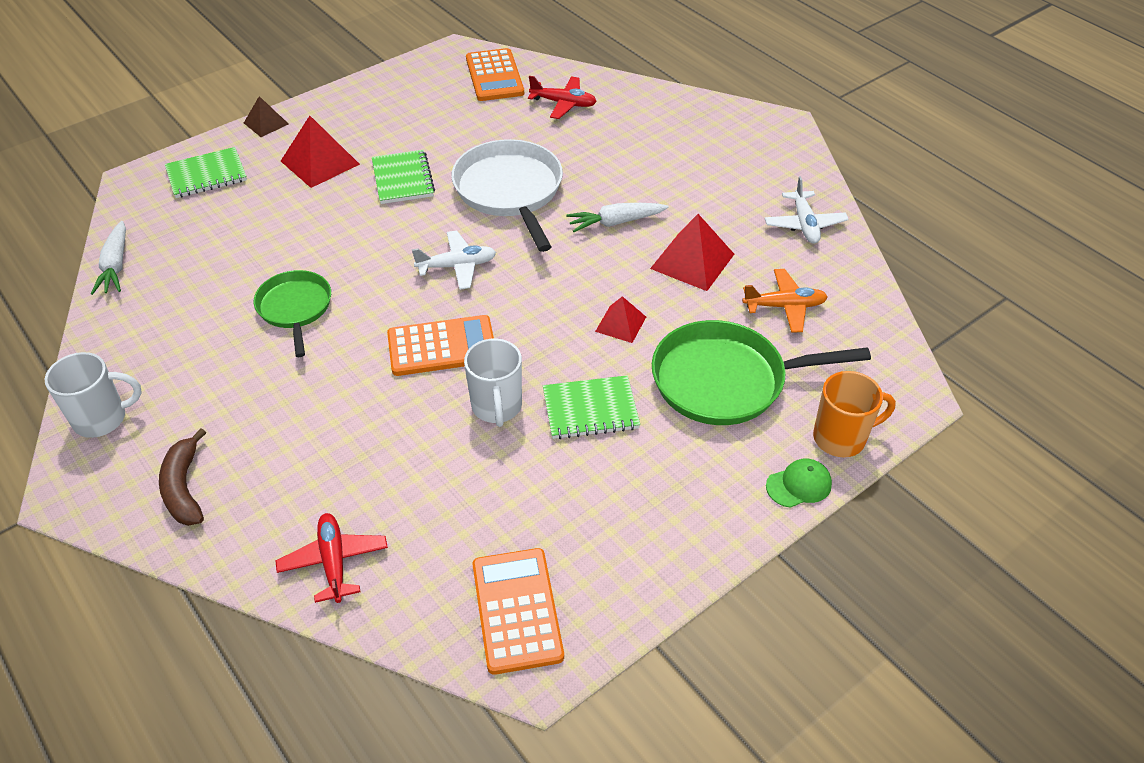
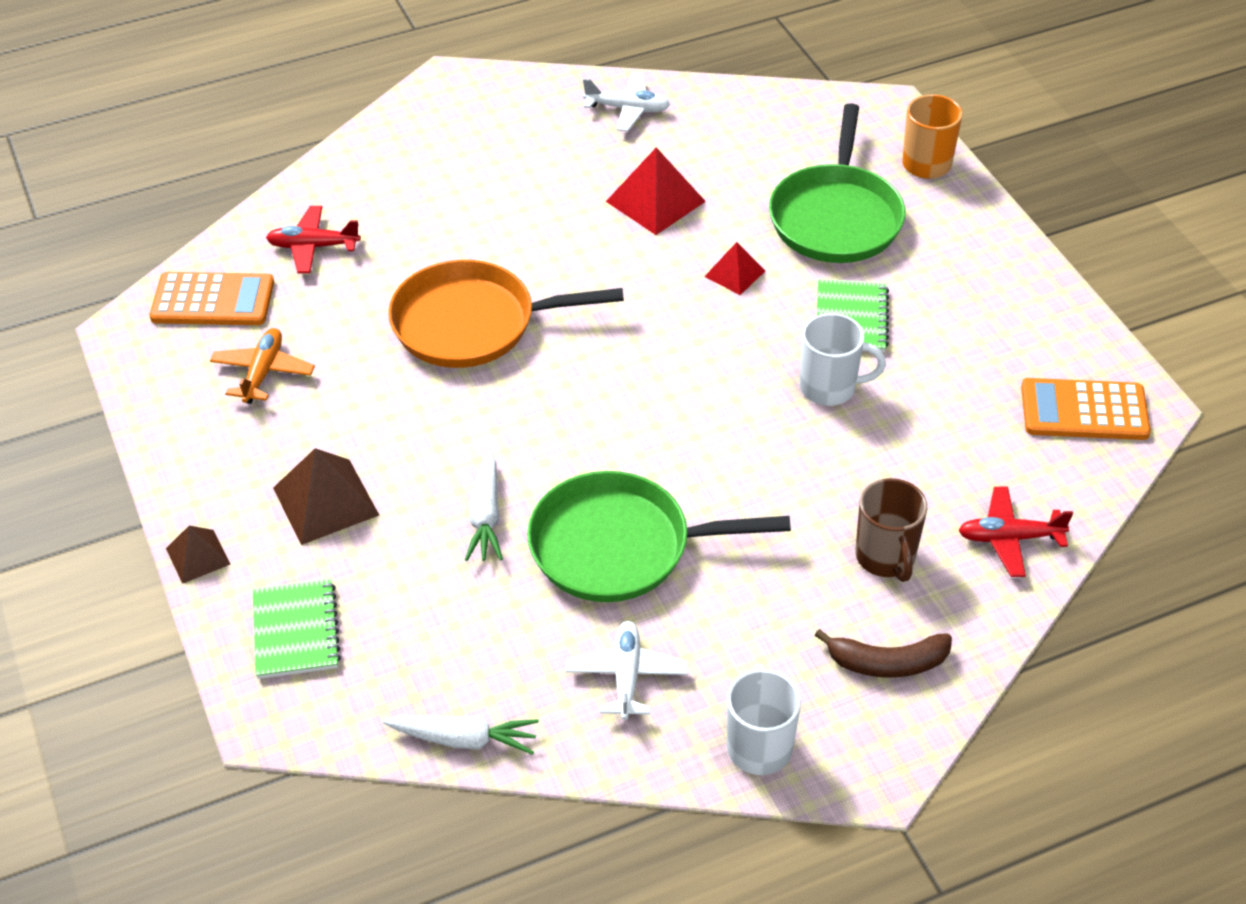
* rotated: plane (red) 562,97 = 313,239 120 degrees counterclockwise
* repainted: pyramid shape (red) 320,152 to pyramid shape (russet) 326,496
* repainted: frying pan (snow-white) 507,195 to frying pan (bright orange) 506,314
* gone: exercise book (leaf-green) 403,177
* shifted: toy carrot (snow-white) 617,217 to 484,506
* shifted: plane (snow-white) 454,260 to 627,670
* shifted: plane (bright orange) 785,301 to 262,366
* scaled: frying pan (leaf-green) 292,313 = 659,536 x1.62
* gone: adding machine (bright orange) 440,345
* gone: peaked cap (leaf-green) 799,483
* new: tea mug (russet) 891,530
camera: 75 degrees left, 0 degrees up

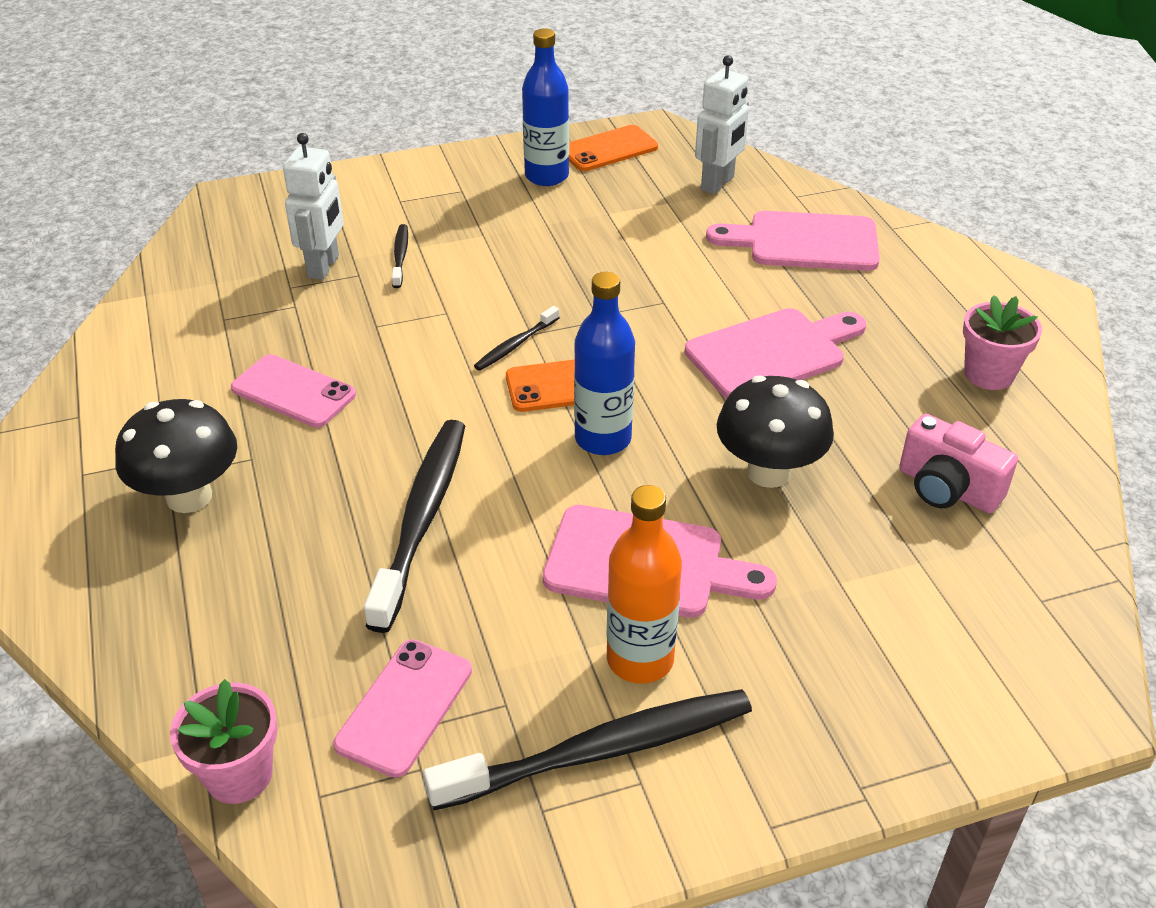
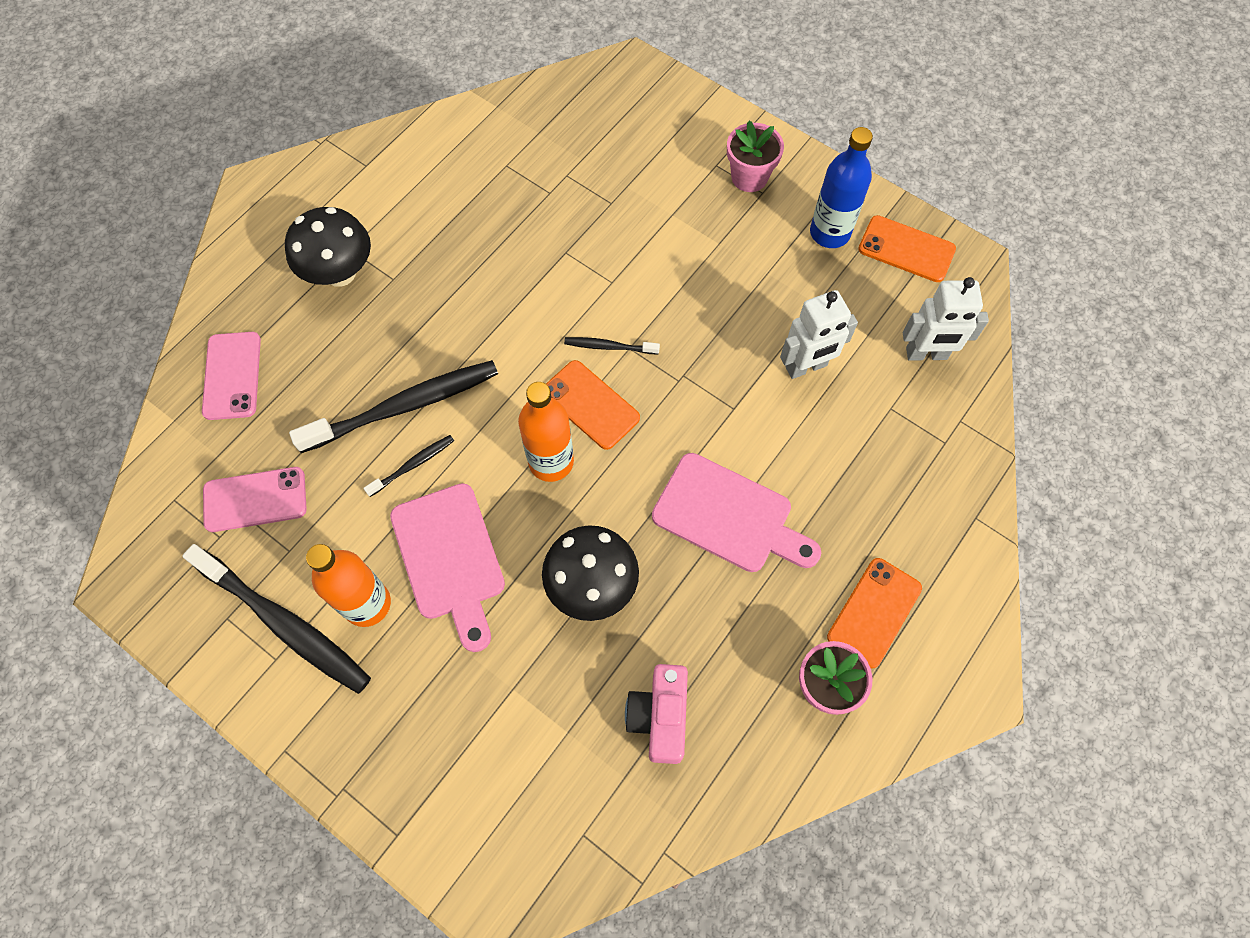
* shifted: robot (snow-white) 313,206 to 819,334
* gone: cutting board (pink) 793,241
* shifted: toothbrush (black) 400,256 to 408,466
* repainted: drink bottle (royal blue) 604,363 to drink bottle (bright orange) 546,432
* shifted: smartphone (pink) 293,390 to 231,376
* shifted: potted plant (pink) 224,741 to 755,156
* new: smartphone (bright orange) 874,613
camera: 55 degrees right, 25 degrees up

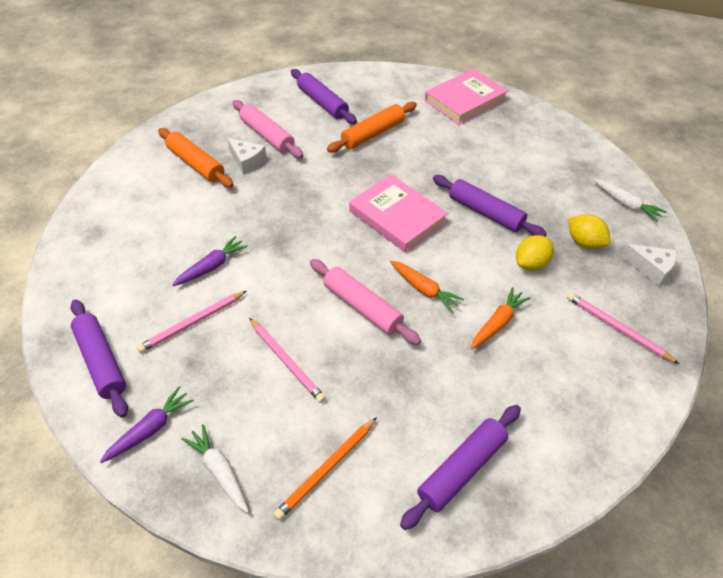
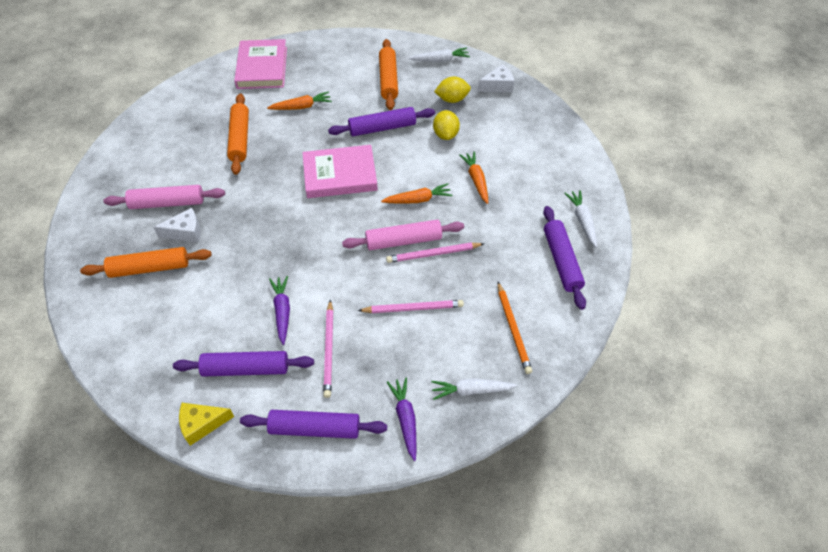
* shifted: rolling pin (violet) 324,96 to 243,364
* shifted: pencil (pink) 623,328 to 435,253
* new: rolling pin (bright orange) 388,74
* new: toy carrot (bright orange) 299,100
* new: toy carrot (snow-white) 580,219
* new: piece of cheese (yellow) 206,424
camera: 55 degrees left, 5 degrees up

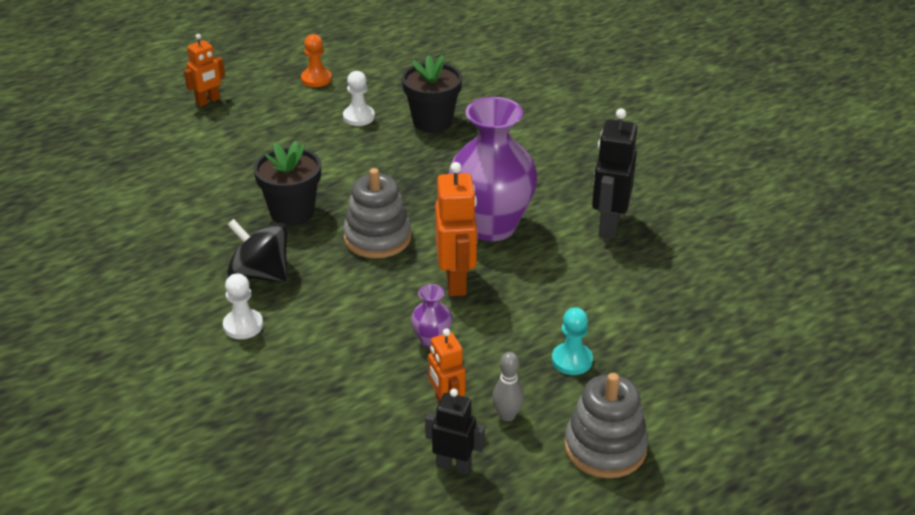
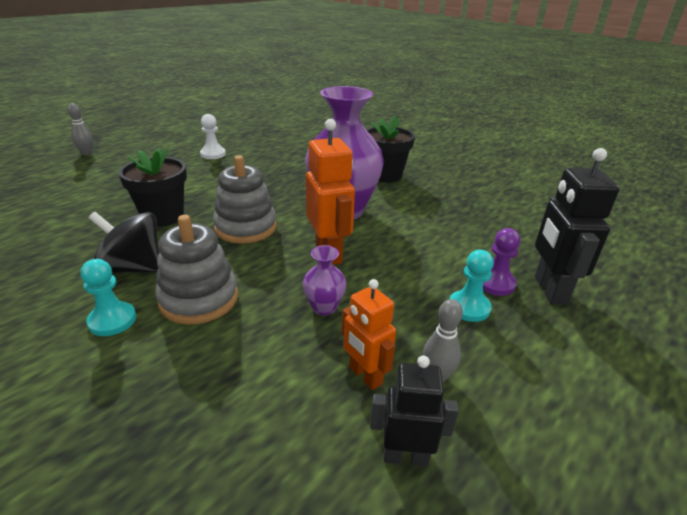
* swapped: robot (bright orange) 204,70 to bowling pin (gray) 80,129
* gone: chess pawn (bright orange) 316,60
* shifted: potted plant (black) 432,94 to 391,149
* shifted: robot (black) 614,173 to 577,226
* repainted: chess pawn (snow-white) 243,306 to chess pawn (aqua) 108,297
* shifted: stacking toy (gray) 606,425 to 196,269
* new: chess pawn (violet) 501,262
camera: 15 degrees left, 5 degrees down

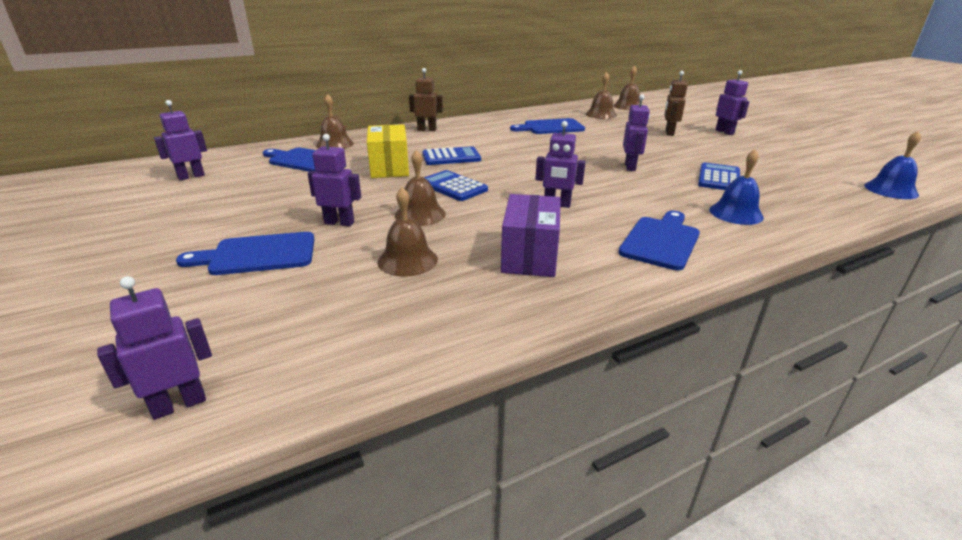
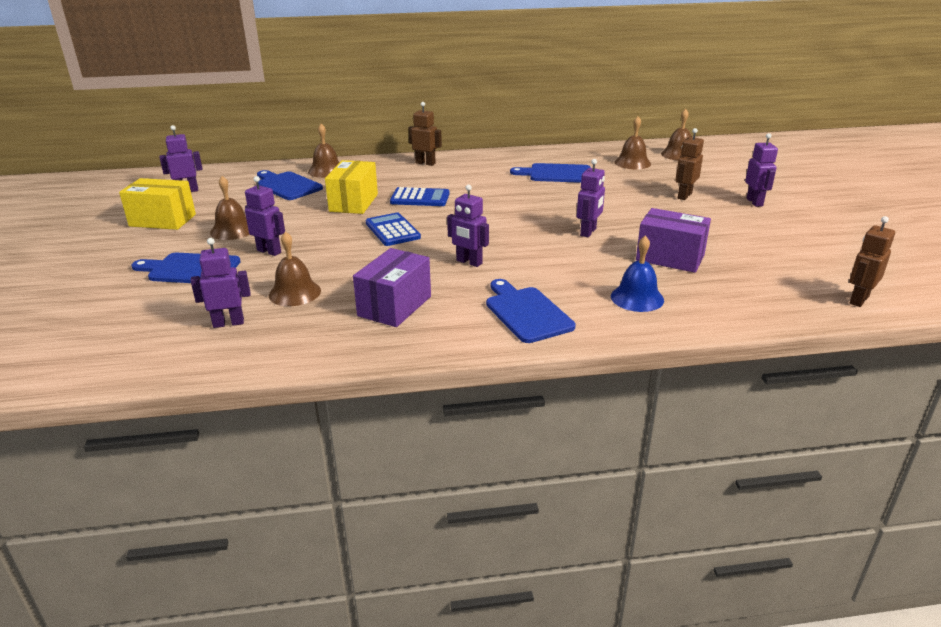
* swapped: bell (royal blue) 892,165 to robot (russet) 872,261
* shifted: bell (russet) 420,188 to 230,208
* swapped: adding machine (royal blue) 719,176 to package (violet) 673,240
* rotated: cutting board (royal blue) 659,240 = 531,311 75 degrees counterclockwise
* shifted: robot (violet) 154,348 to 220,283
* new: package (yellow) 157,204
camera: 20 degrees right, 0 degrees up

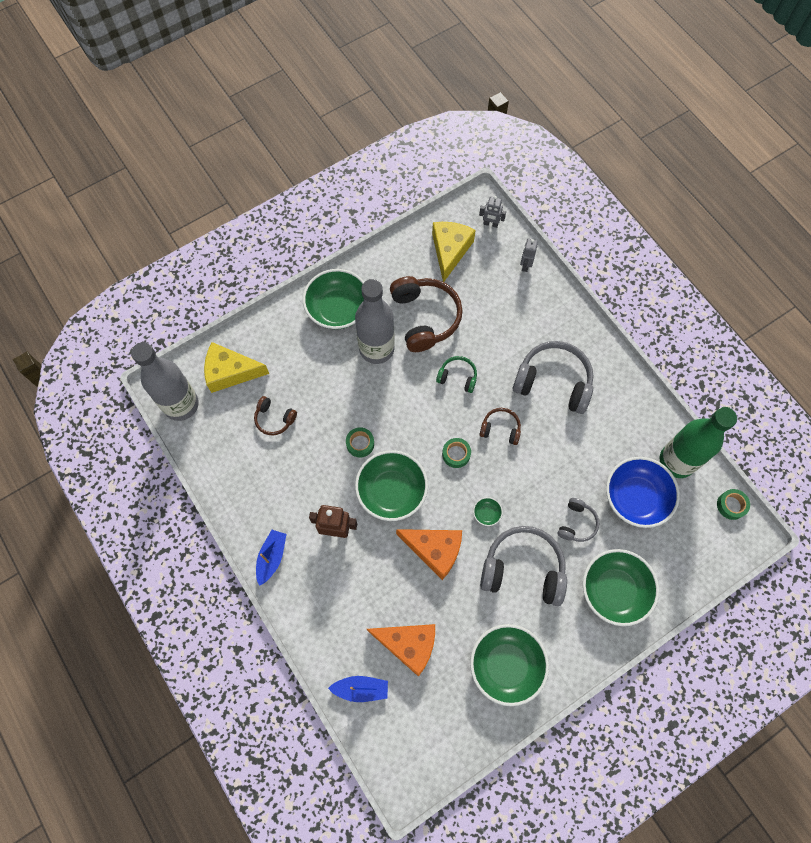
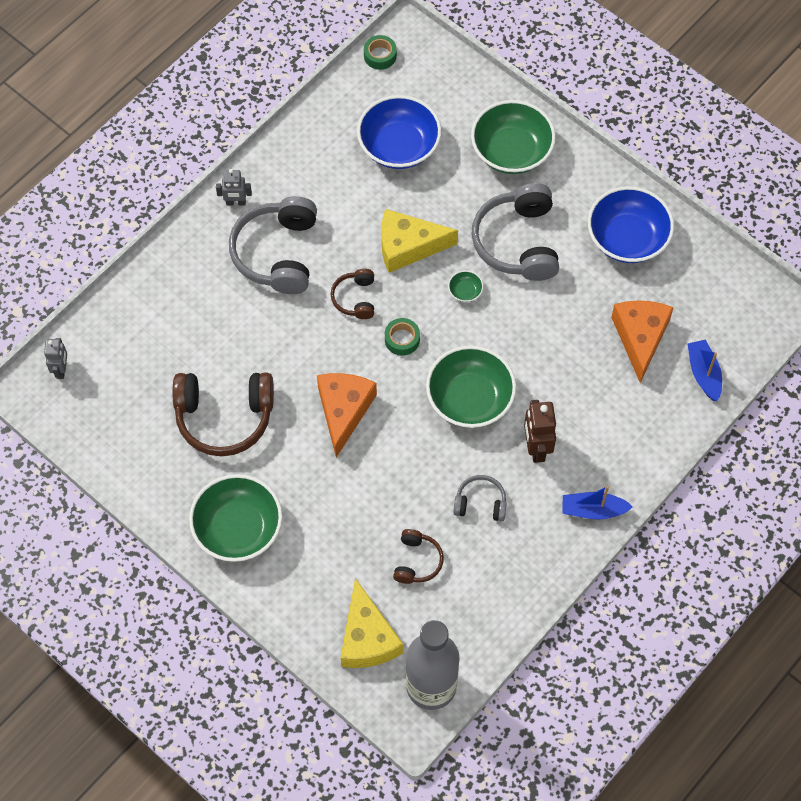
* shifted: piece of cheese (yellow) 454,252 to 419,241
* shifted: robot (gray) 529,255 to 234,187
* rotated: headset (russet) 426,314 = 223,414 150 degrees counterclockwise
* gone: drink bottle (gray) 375,321
* gone: headset (leaf-green) 456,374
* gone: drink bottle (leaf-green) 698,442
* gone: tape (leaf-green) 360,442
* shifted: headset (gray) 578,520 to 480,498
* shifted: piece of cheese (bright orange) 429,554 to 347,415
* repainted: bowl (leaf-green) 509,665 to bowl (royal blue) 631,224
camera: 105 degrees left, 5 degrees down

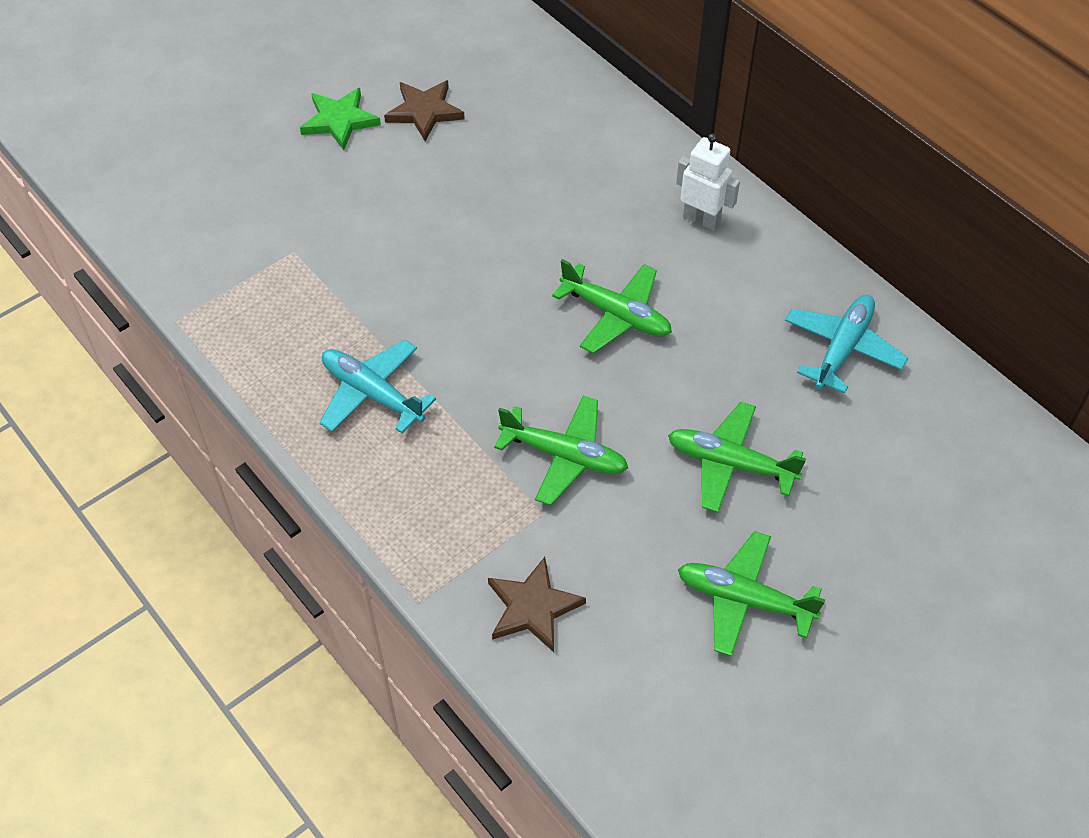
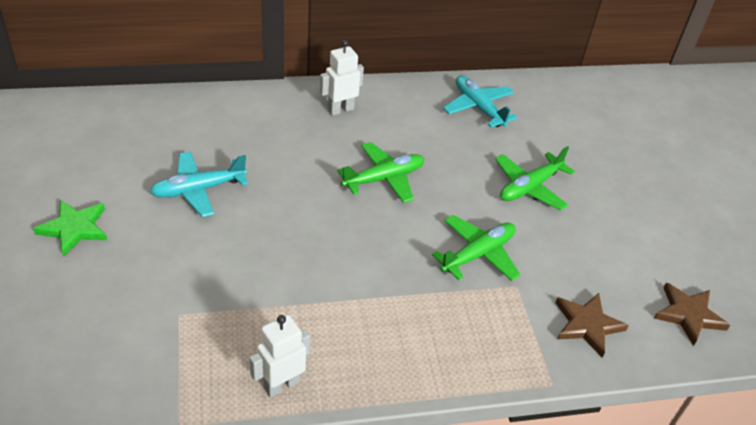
* shifted: star shape (russet) 424,110 to 692,314
* shifted: plane (aqua) 377,386 to 199,184
* gone: plane (leaf-green) 752,594
* new: robot (snow-white) 279,356
camera: 65 degrees left, 10 degrees down

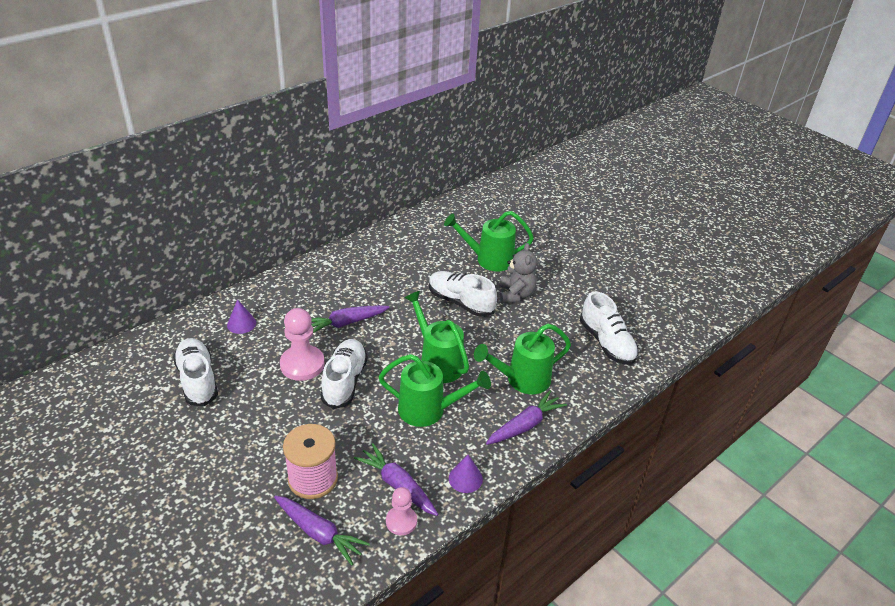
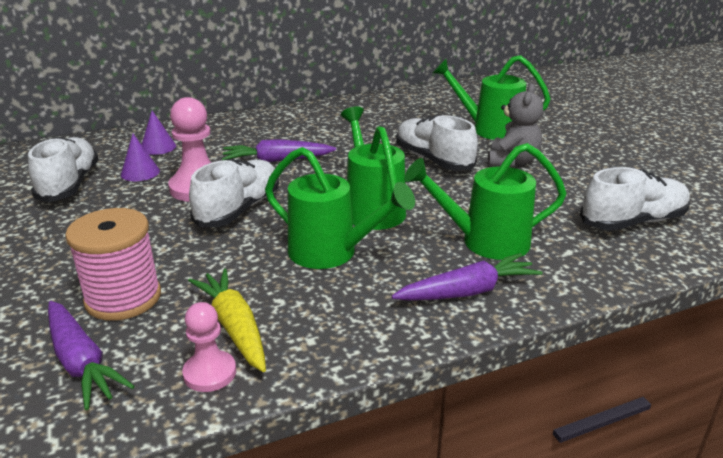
* rotated: sneaker (snow-white) 609,328 = 635,199 105 degrees counterclockwise
* repainted: toy carrot (violet) 396,479 to toy carrot (yellow) 227,320
* shifted: solid cone (violet) 466,474 to 140,157
camera: 20 degrees right, 10 degrees down

